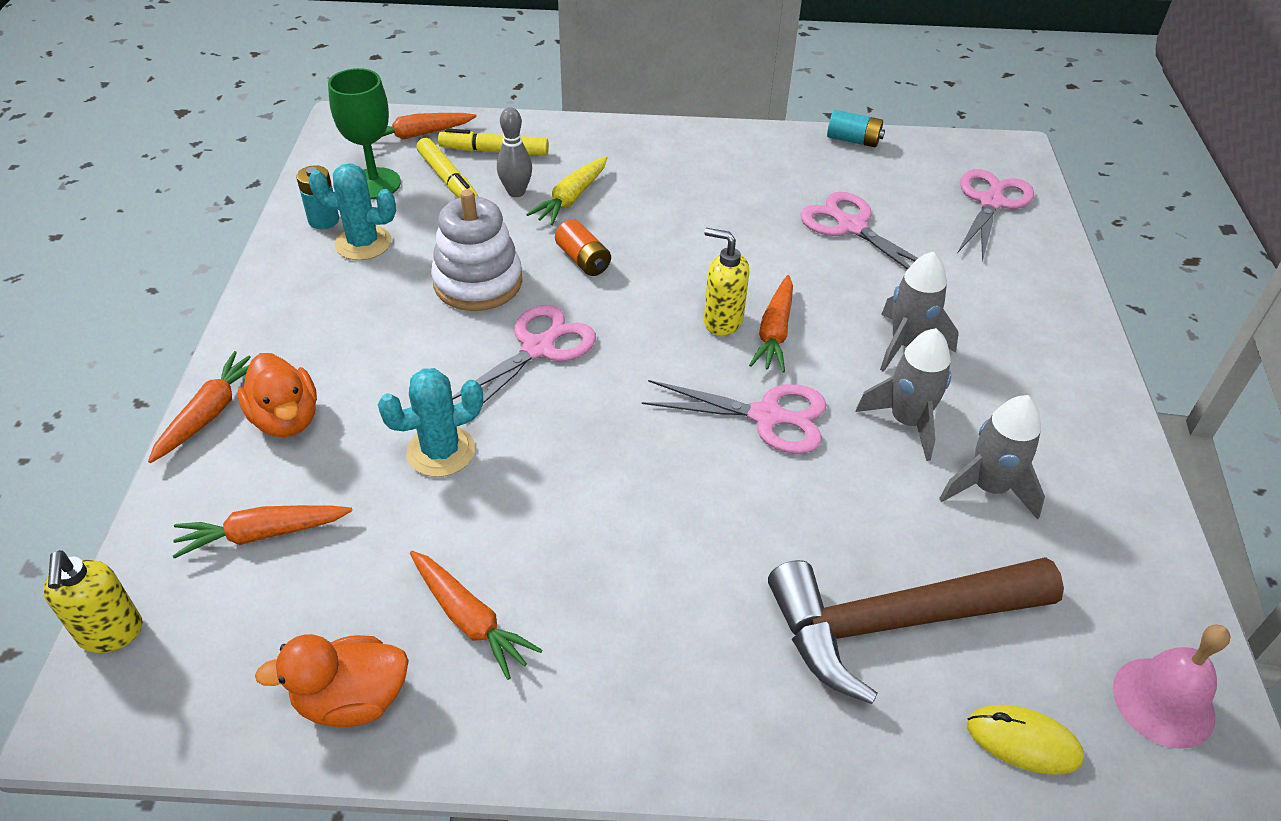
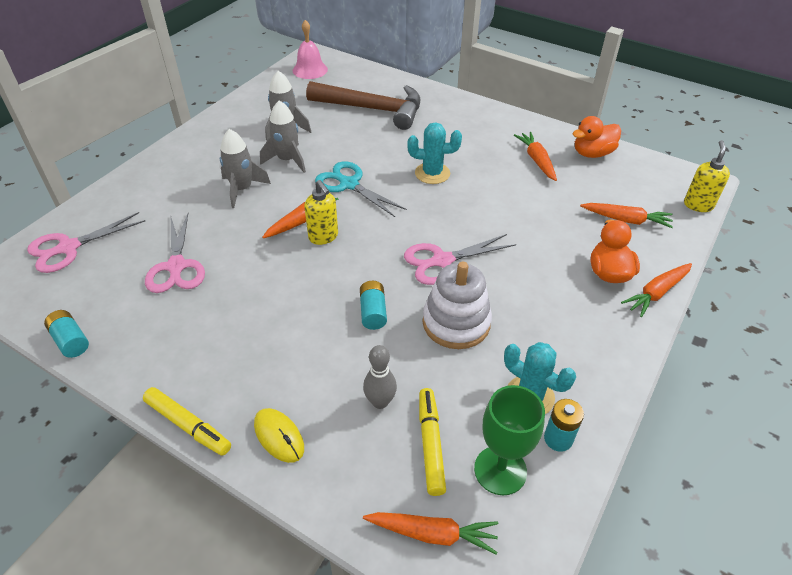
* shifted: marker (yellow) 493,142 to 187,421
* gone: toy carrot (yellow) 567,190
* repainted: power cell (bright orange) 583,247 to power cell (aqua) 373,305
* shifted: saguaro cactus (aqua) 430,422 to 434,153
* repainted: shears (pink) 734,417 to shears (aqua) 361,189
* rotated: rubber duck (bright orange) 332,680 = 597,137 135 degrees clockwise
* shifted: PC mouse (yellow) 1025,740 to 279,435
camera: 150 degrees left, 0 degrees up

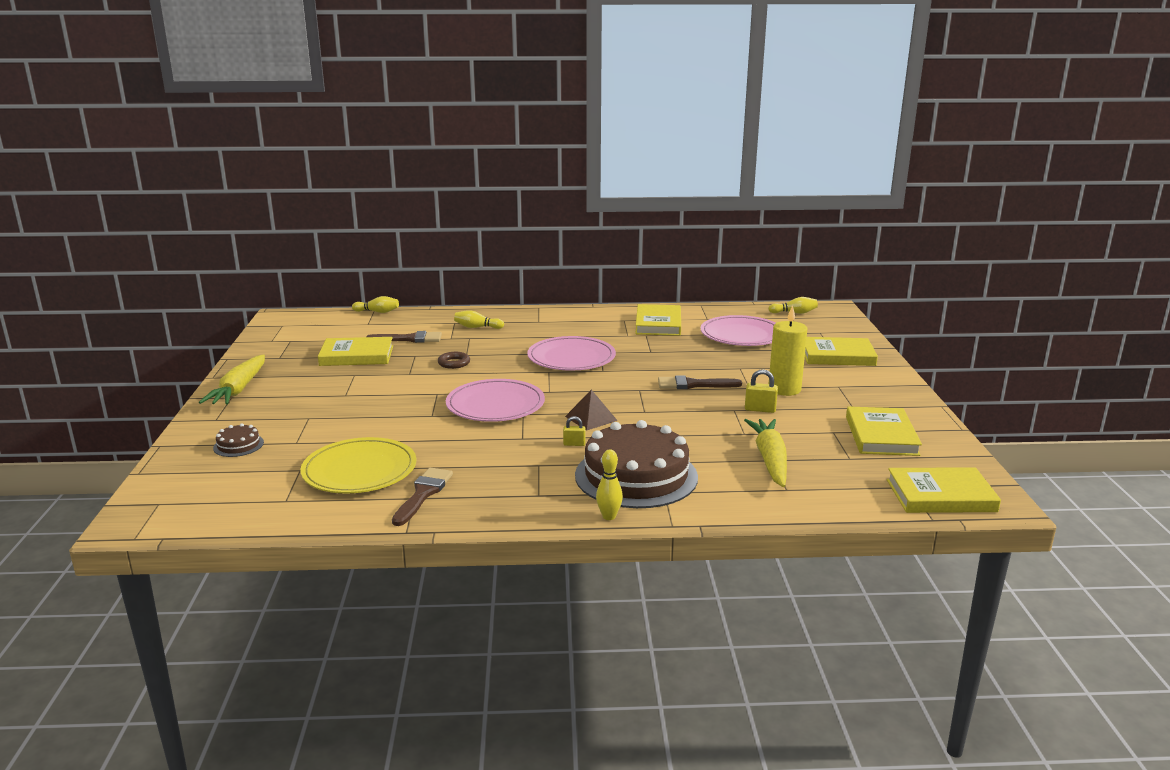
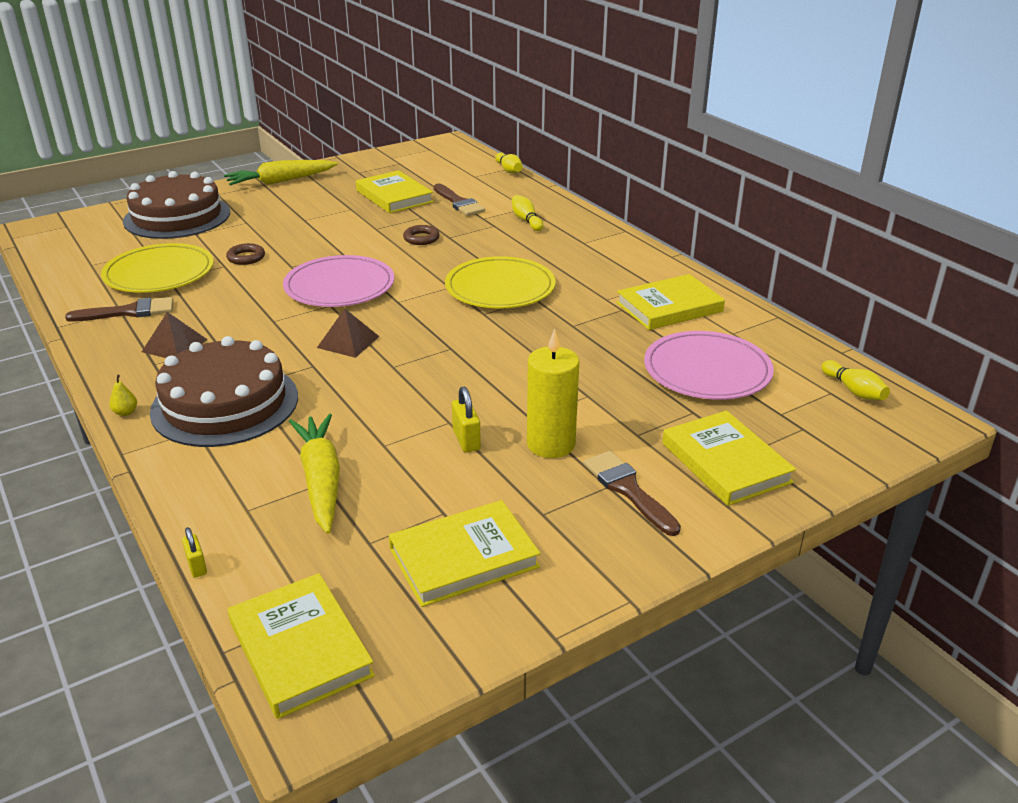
* repainted: plate (pink) 571,353 to plate (yellow) 500,282
* shifted: paintbrush (russet) 700,382 to 632,493
* shifted: small lock (yellow) 574,431 to 194,552
* rotated: toy carrot (yellow) 765,453 = 314,474 75 degrees counterclockwise
* scaled: layer cake (russet) 238,440 = 176,205 x2.40
* swapped: bowling pin (yellow) 609,484 to pear fruit (yellow) 123,395
* new: torus (russet) 245,254
* new: pyramid shape (russet) 175,335
camera: 60 degrees right, 10 degrees up

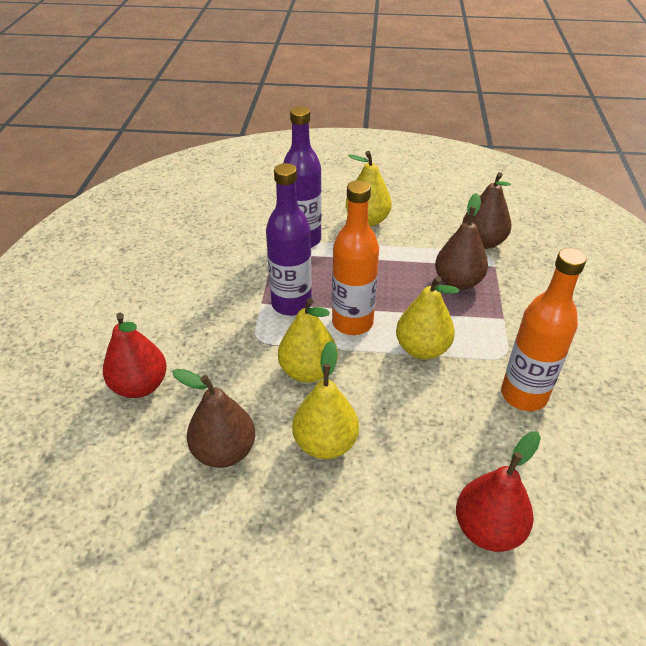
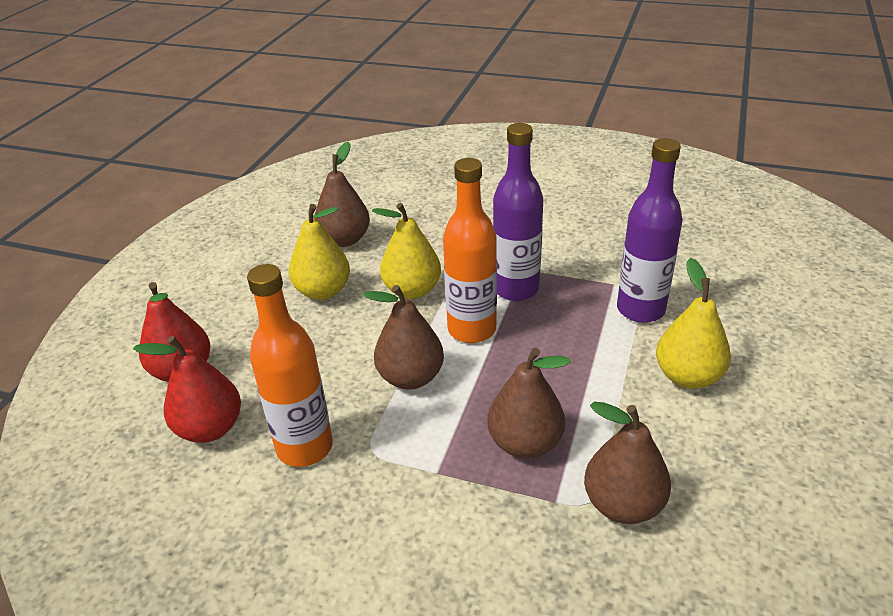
* repainted: pear fruit (yellow) 427,318 to pear fruit (russet) 403,337
* shifted: pear fruit (red) 135,355 to 187,389
camera: 105 degrees right, 5 degrees down

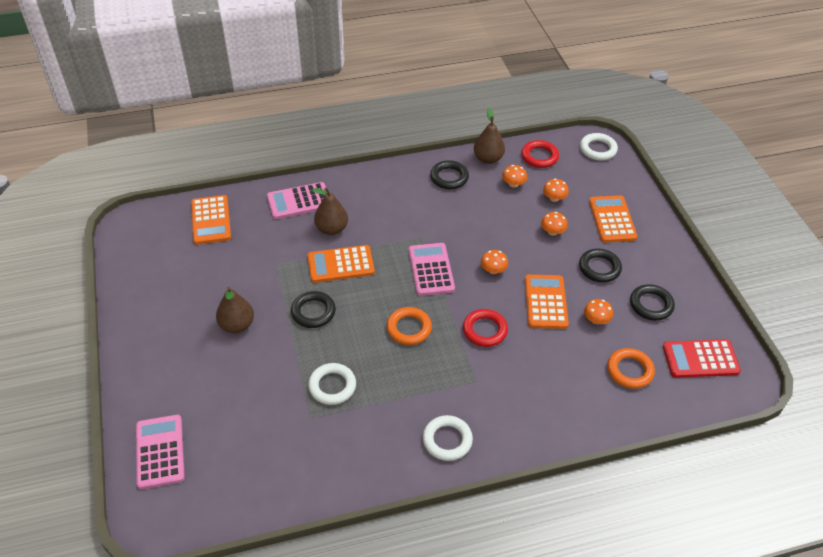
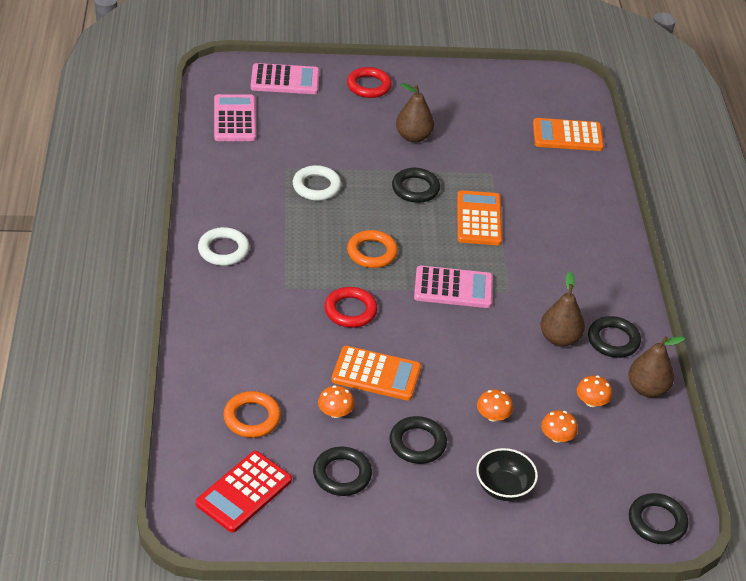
* repainted: torus (snow-white) 599,146 to torus (black) 658,518
* shifted: torus (red) 540,154 to 369,82
* shifted: adding machine (pink) 296,200 to 235,117
* shifted: pear fruit (russet) 330,211 to 562,309
* swapped: adding machine (bright orange) 613,218 to bowl (black) 507,474
* gone: fungus (bright orange) 494,262
* rotated: adding machine (red) 702,358 = 244,492 150 degrees counterclockwise
camera: 100 degrees right, 5 degrees down

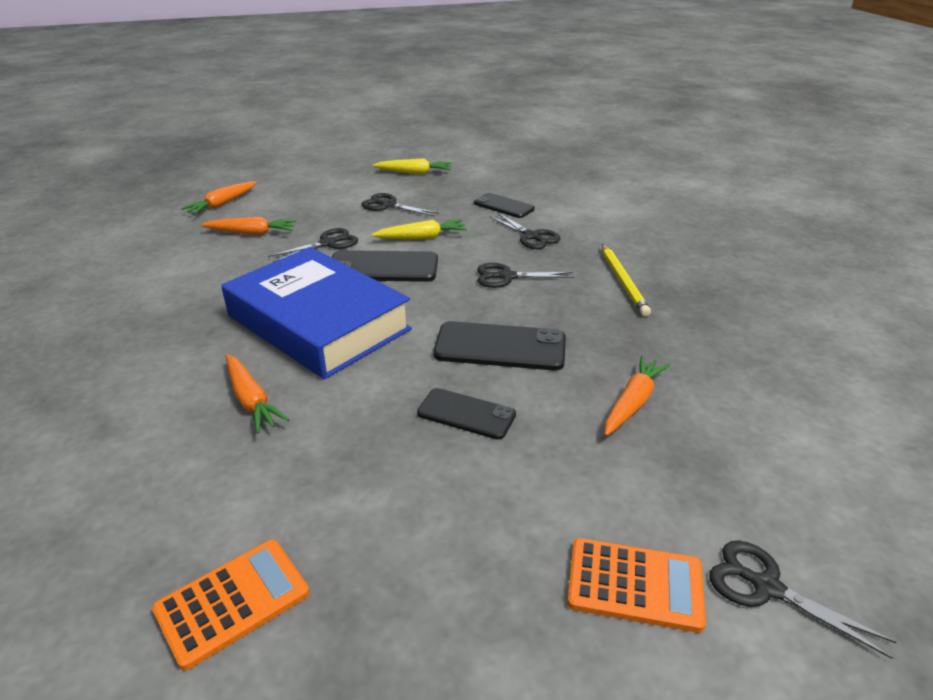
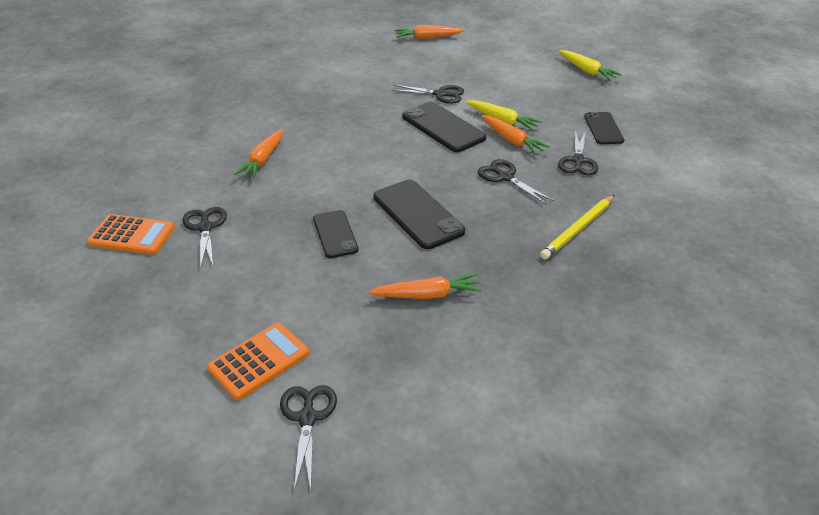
* shifted: shears (black) 400,205 to 204,238
* shifted: toy carrot (bright orange) 248,226 to 515,135
* gone: hardback (royal blue) 316,313
* rotated: adding machine (bright orange) 636,585 = 258,361 105 degrees counterclockwise
camera: 50 degrees right, 5 degrees up

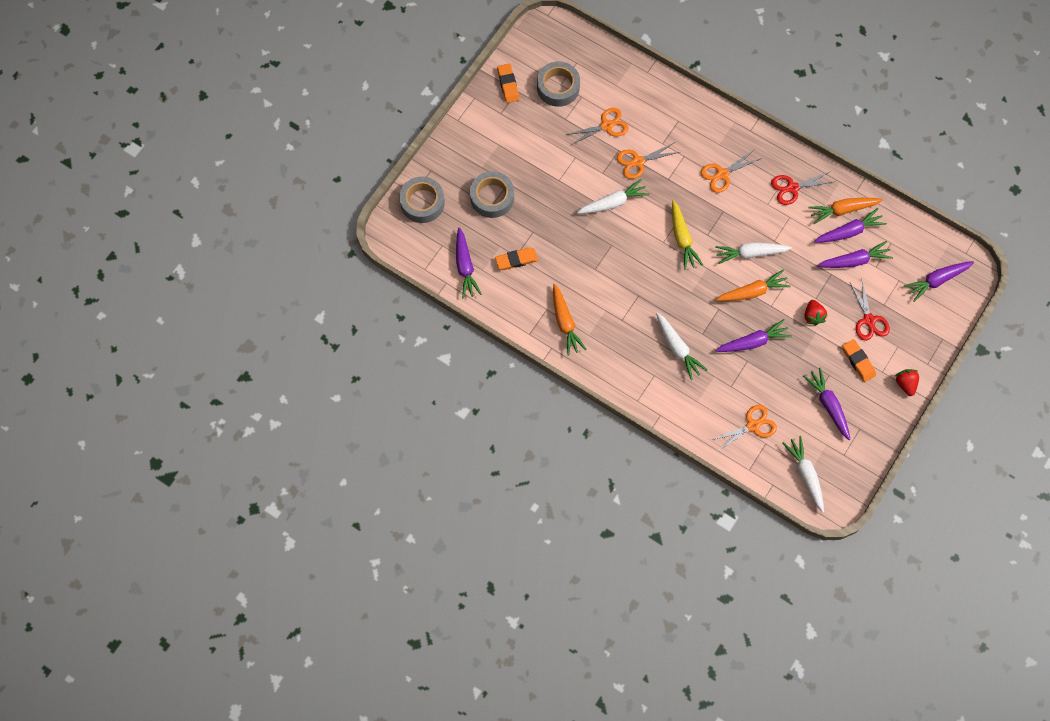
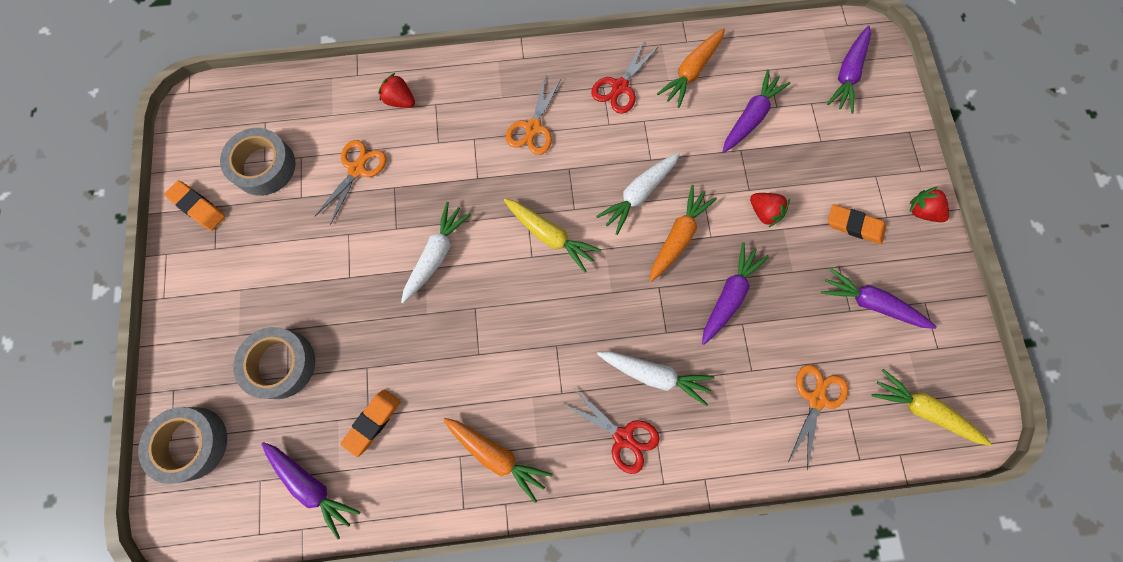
* gone: shears (bright orange) 648,160
* gone: toy carrot (violet) 850,225
* shifted: shears (red) 869,310 to 611,431
* repainted: toy carrot (snow-white) 803,474 to toy carrot (yellow) 932,407
* new: berry (red) 396,90
camera: 40 degrees left, 5 degrees up

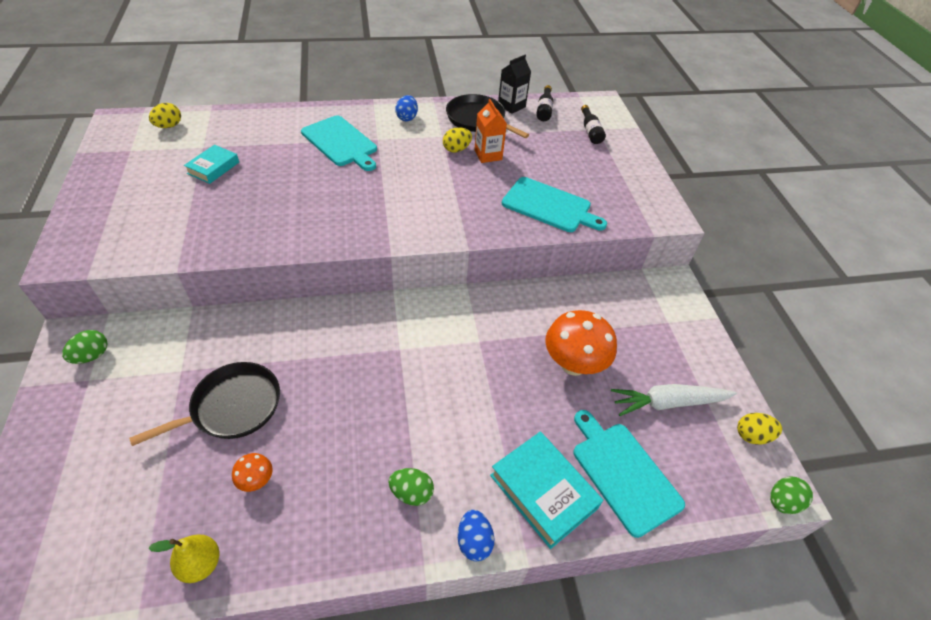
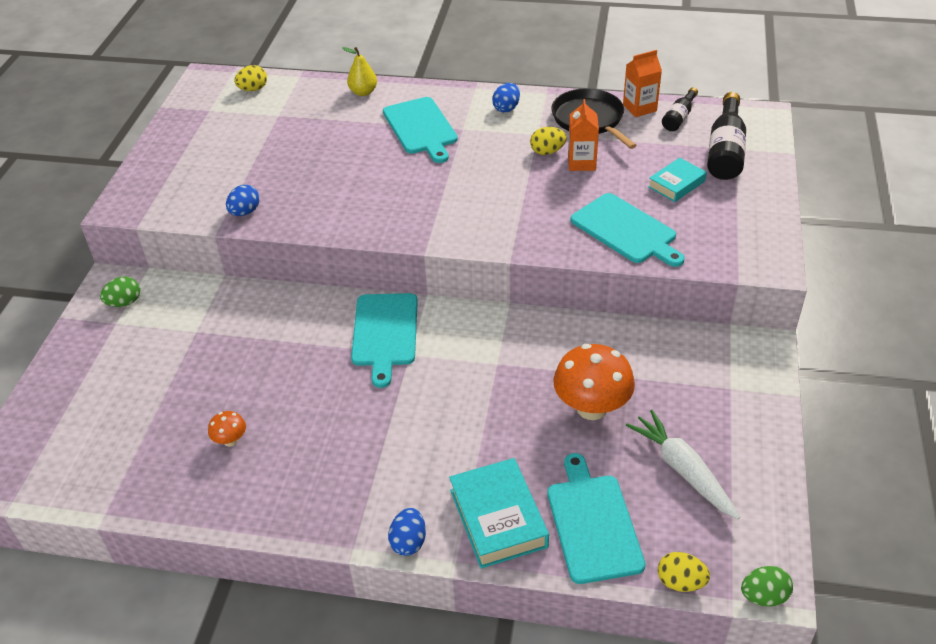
* repainted: carton (black) 514,84 to carton (bright orange) 642,83
* scaled: drink bottle (black) 593,124 = 726,136 x1.77
* shifted: hardback (aqua) 211,164 to 677,180
* gone: frying pan (black) 204,404
* rotated: toy carrot (snow-white) 674,400 = 683,464 45 degrees clockwise
* shifted: egg shape (yellow) 759,429 to 684,572
* gone: egg shape (leaf-green) 411,487
* shifted: pear fruit (yellow) 183,559 to 359,71
* new: egg shape (royal blue) 243,200
* new: cutting board (aqua) 384,340
camera: 25 degrees right, 5 degrees down

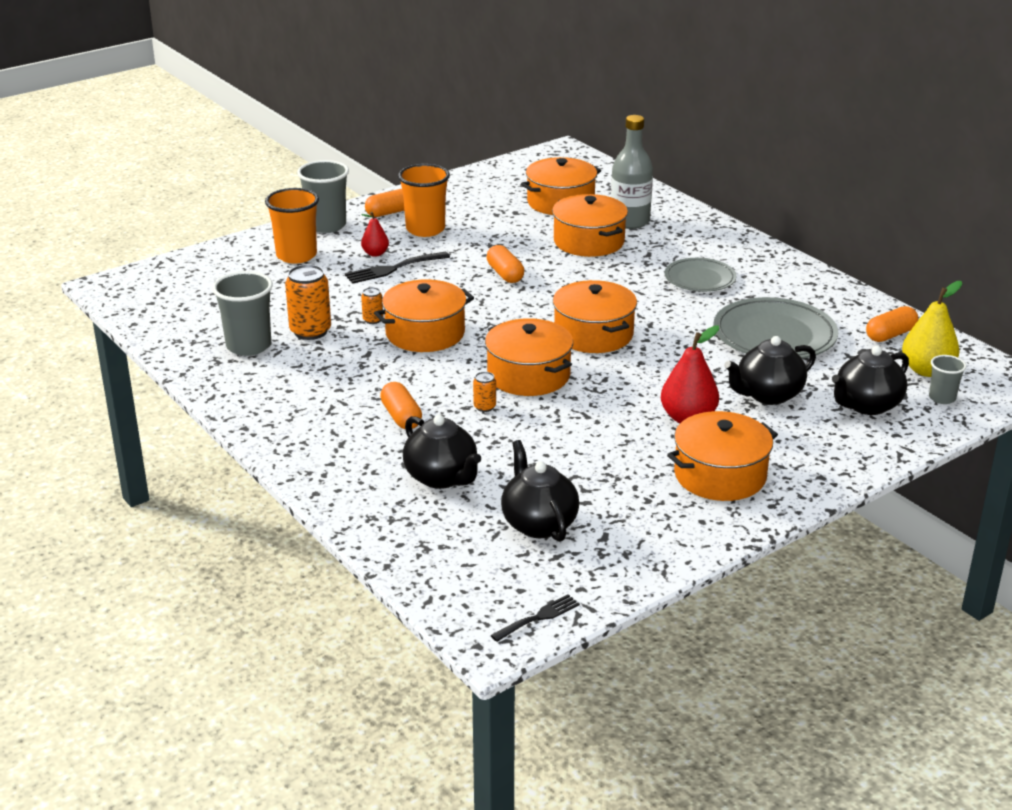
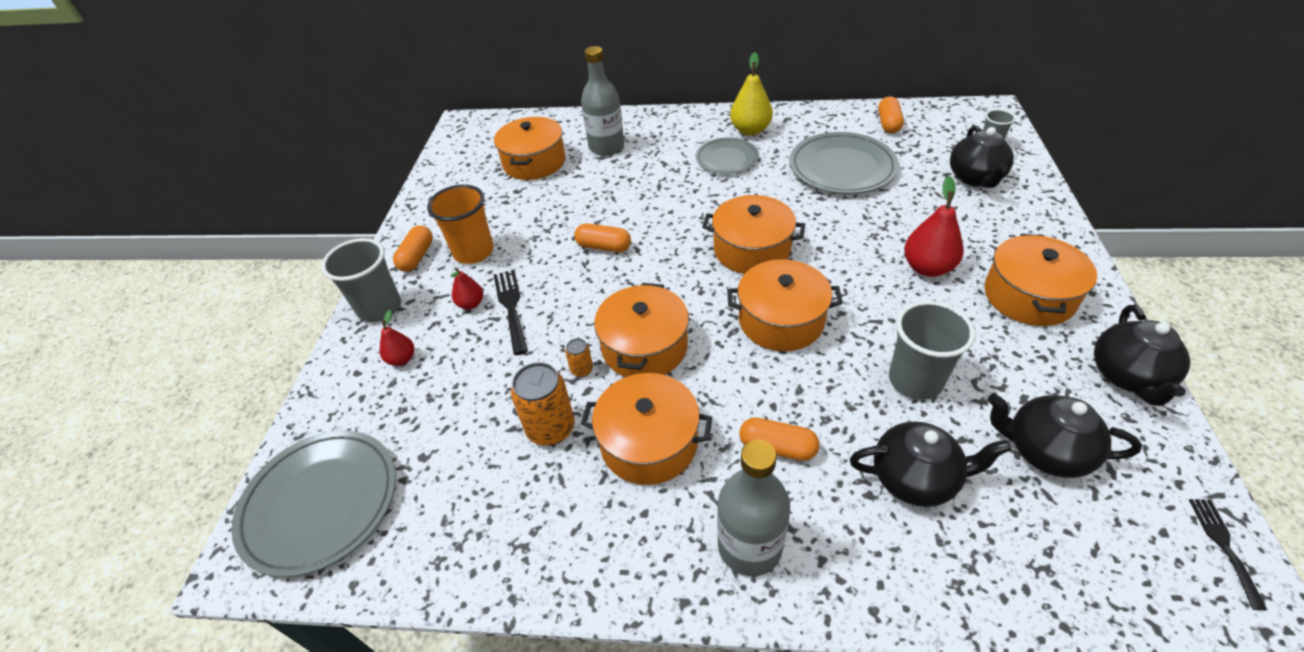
* swapped: beaker (bright orange) 292,226 to pear fruit (red) 397,338
* shifted: stockpot (bright orange) 590,225 to 646,429
* rotated: fork (black) 397,268 = 511,312 150 degrees clockwise
* shifted: beaker (gray) 242,313 to 932,350
* shifted: pear fruit (yellow) 932,329 to 751,94
* shifted: teapot (black) 770,370 to 1142,355
* gone: can (bright orange) 484,392
* new: plate (gray) 313,504
* new: drink bottle (gray) 753,508
camera: 45 degrees left, 15 degrees up

